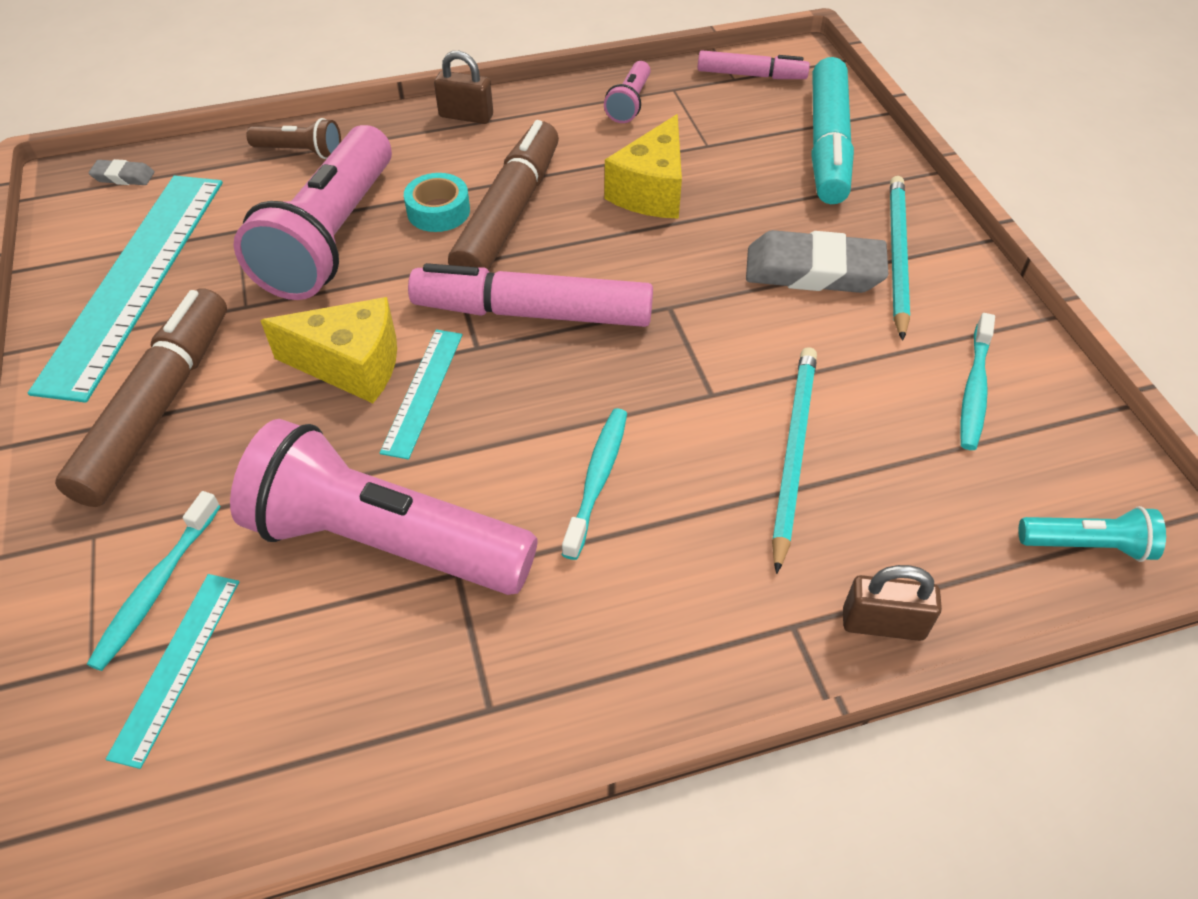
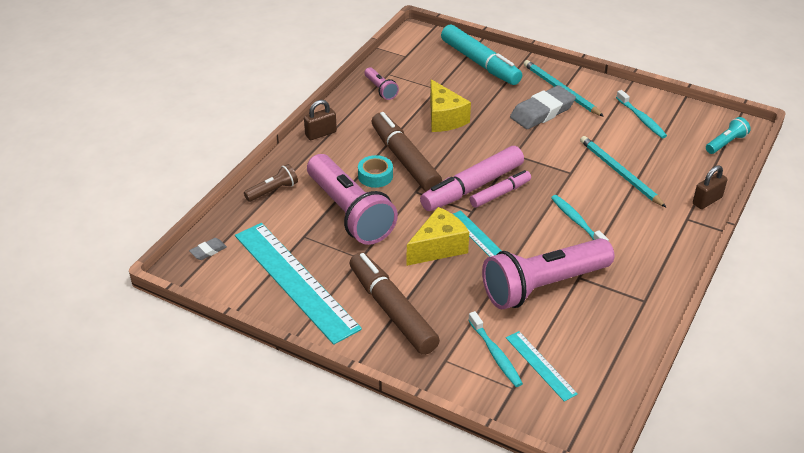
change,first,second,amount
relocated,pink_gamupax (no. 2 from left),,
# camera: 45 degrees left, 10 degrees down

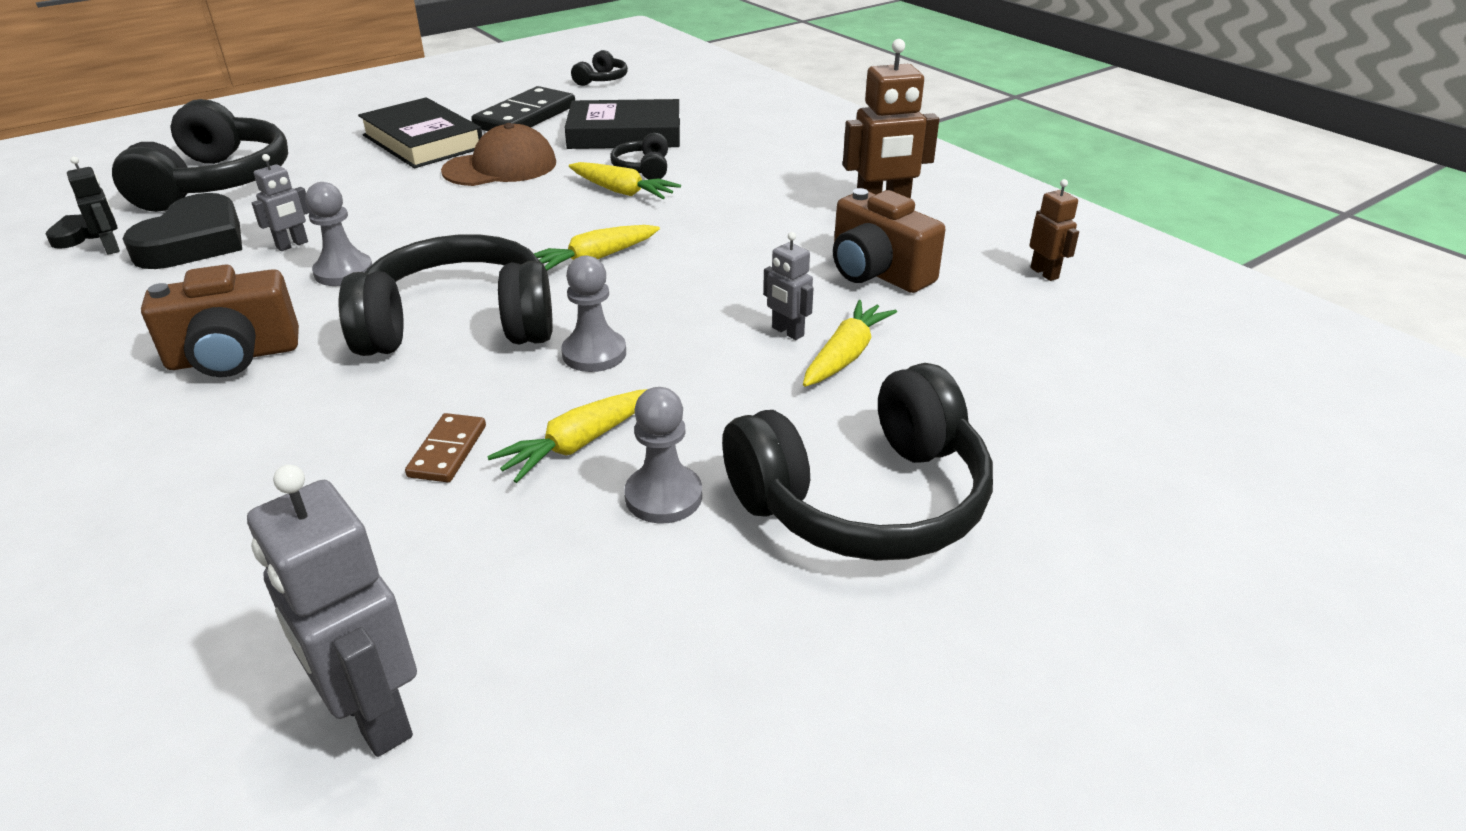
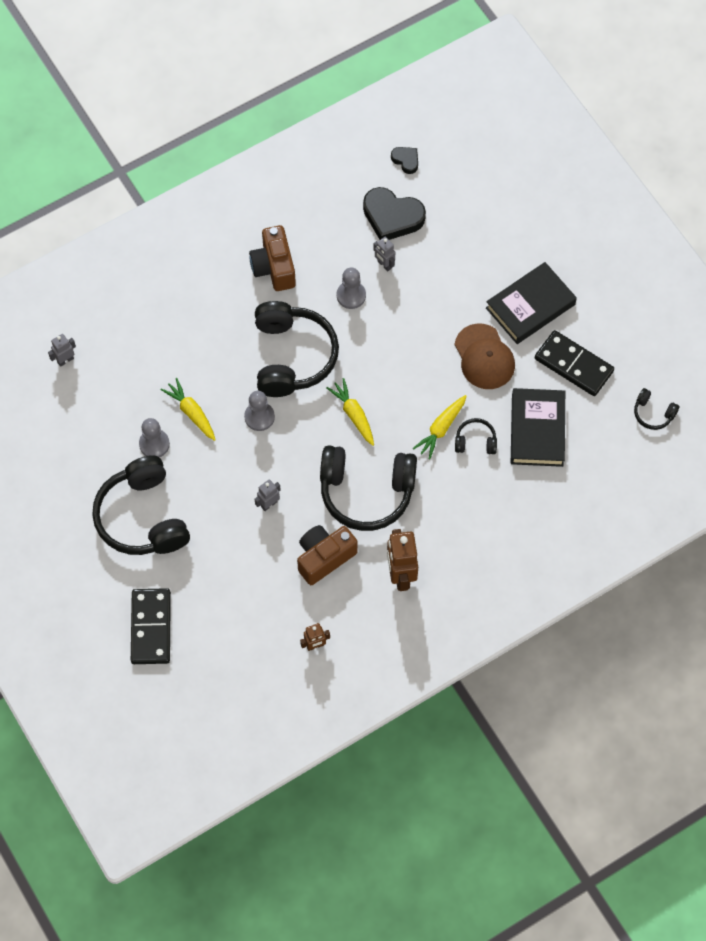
change,first,second,amount
relocated,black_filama (no. 1 from left in the first image),black_filama (no. 3 from left),
missing,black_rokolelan,,
missing,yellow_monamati (no. 4 from left),,
missing,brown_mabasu,,
size,grey_rokolelan (no. 2 from left in the first image),grey_rokolelan (no. 1 from left),x0.54
appeared,,black_mabasu (no. 1 from left),
# camera: 95 degrees right, 30 degrees up

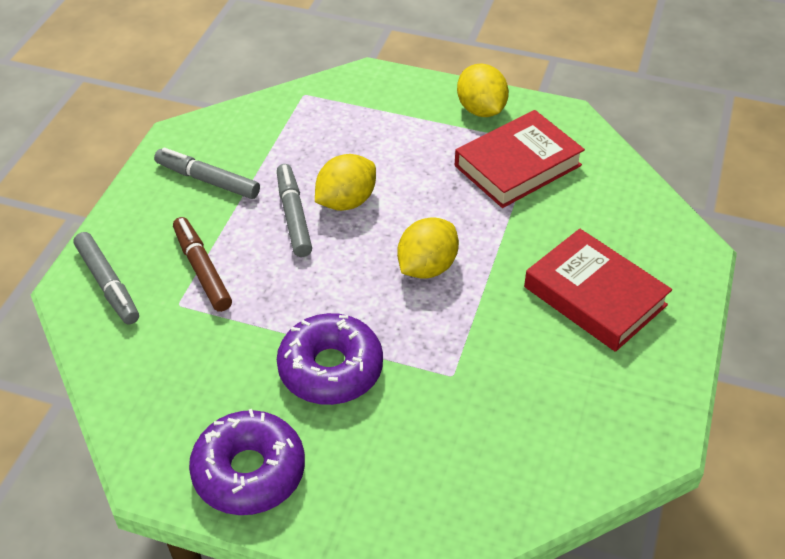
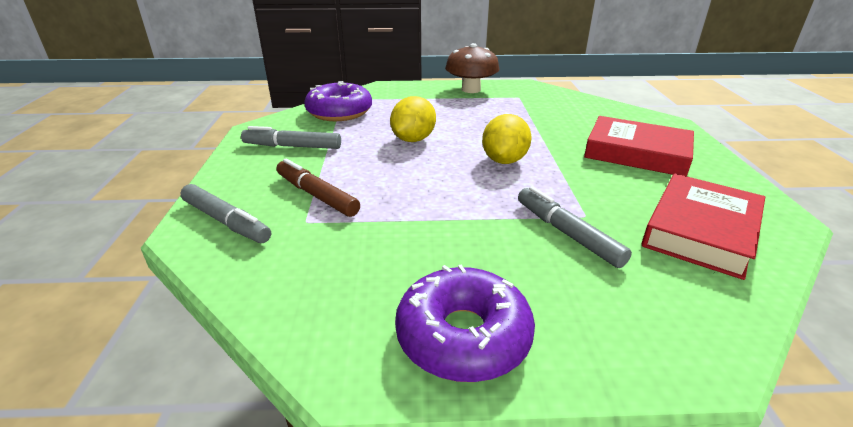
change,first,second,amount
exchanged,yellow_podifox (no. 3 from left),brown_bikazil,
relocated,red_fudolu (no. 1 from left in the first image),red_fudolu (no. 2 from left),
relocated,grey_gamupax (no. 3 from left),,
relocated,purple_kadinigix (no. 2 from left in the first image),purple_kadinigix (no. 1 from left),
# camera: 20 degrees left, 15 degrees down

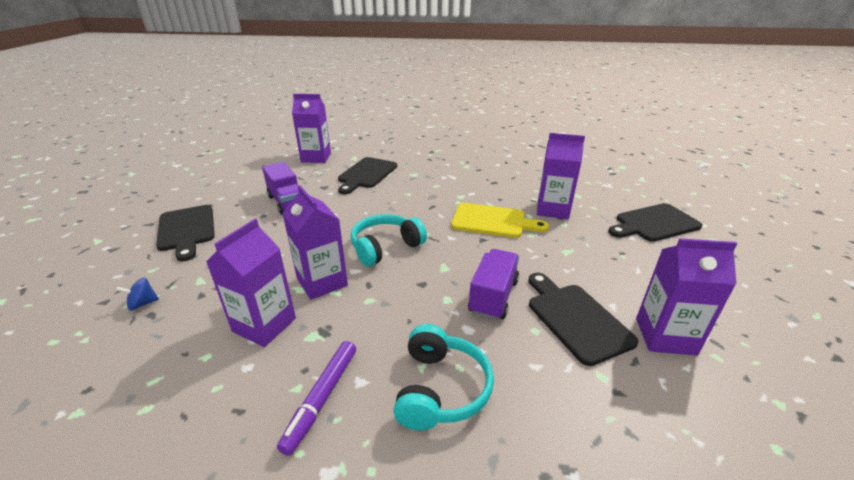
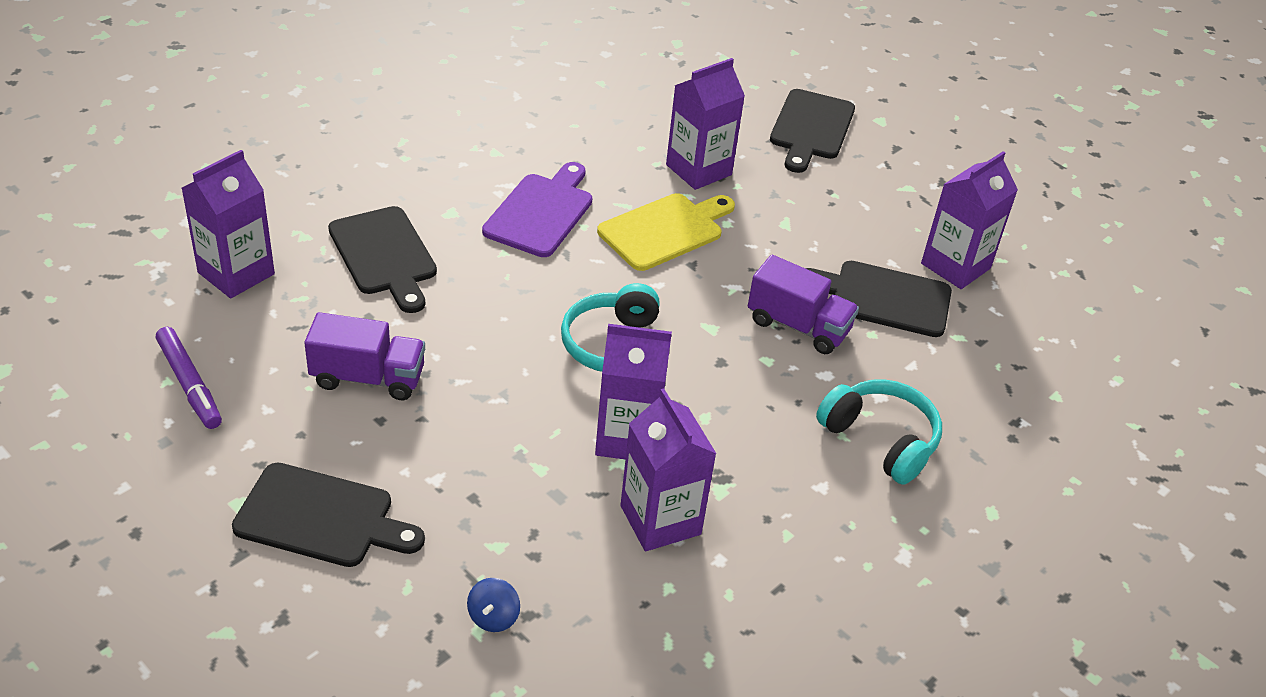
change,first,second,amount
spun,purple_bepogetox (no. 2 from left),,150 degrees clockwise
relocated,purple_gamupax,,
appeared,,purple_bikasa,
# camera: 55 degrees left, 10 degrees up

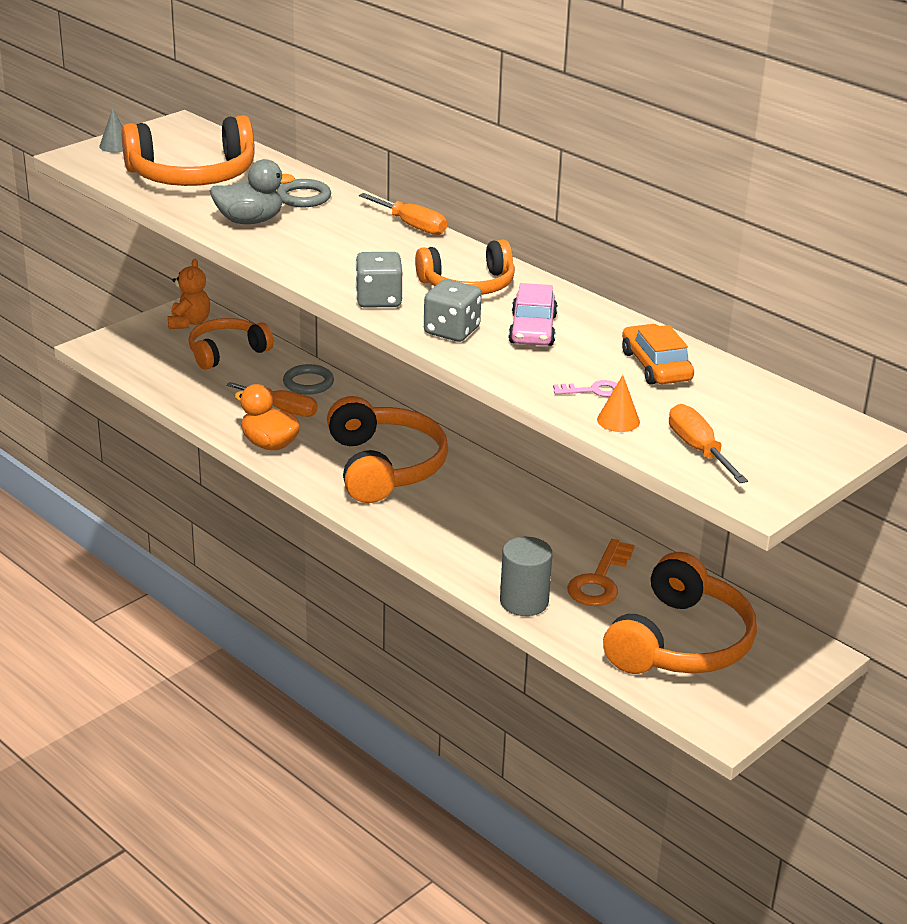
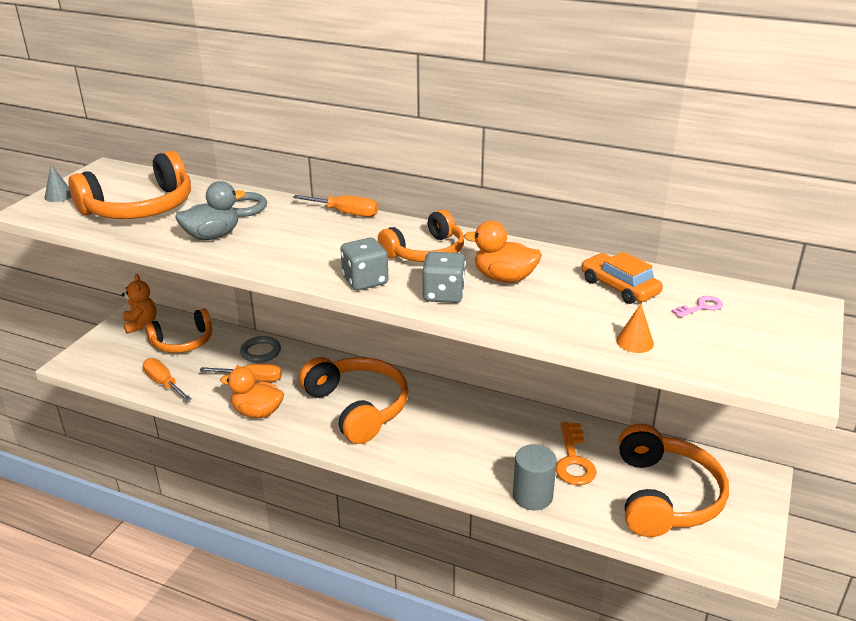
change,first,second,amount
exchanged,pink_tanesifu,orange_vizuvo (no. 2 from left),
spun,orange_filama (no. 2 from left),,150 degrees counterclockwise
relocated,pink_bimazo,,
relocated,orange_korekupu (no. 3 from left in the first image),orange_korekupu (no. 1 from left),
# camera: 20 degrees left, 0 degrees up

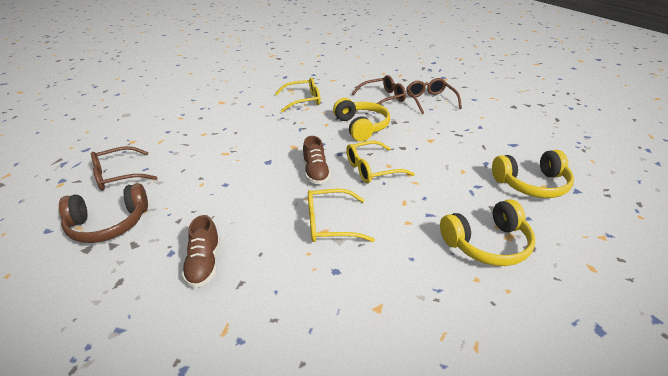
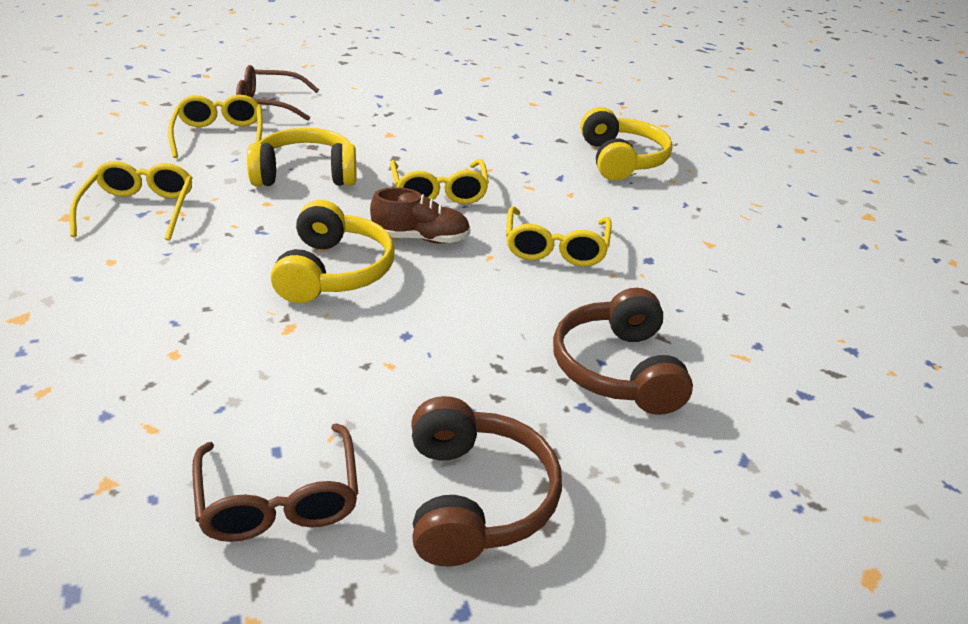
change,first,second,amount
colour,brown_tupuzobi (no. 2 from left),yellow_tupuzobi (no. 2 from left),
relocated,yellow_filama (no. 3 from left in the first image),yellow_filama (no. 2 from left),
exchanged,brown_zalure (no. 1 from left),brown_filama (no. 2 from left),
# camera: 80 degrees left, 0 degrees up

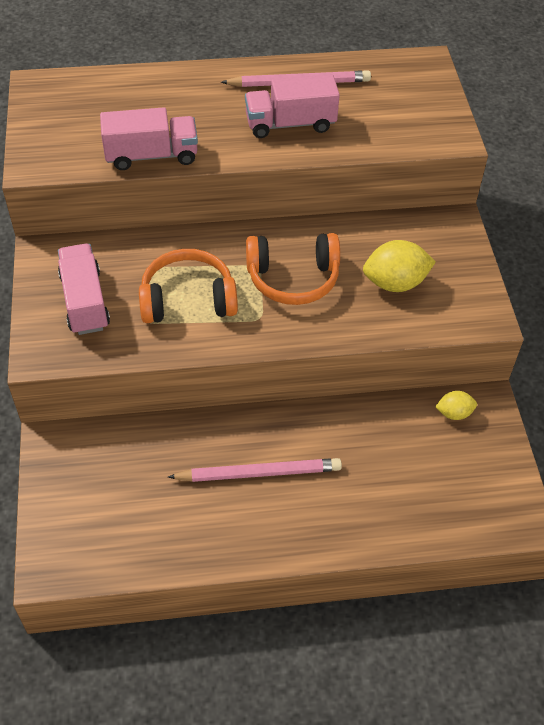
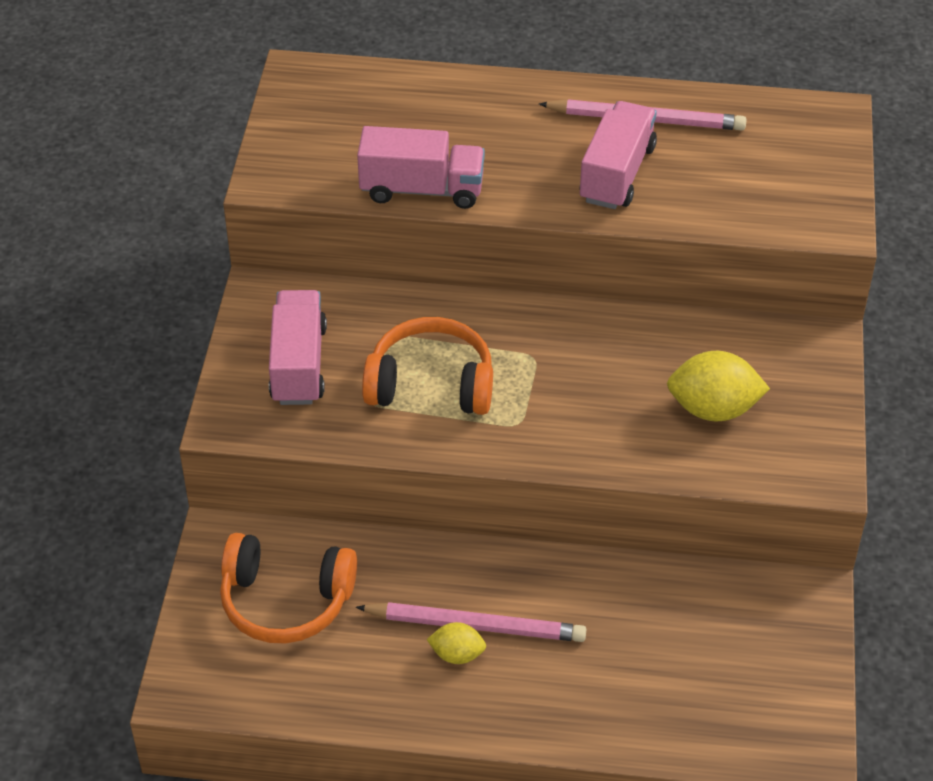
change,first,second,amount
spun,pink_bepogetox (no. 3 from left),,105 degrees clockwise
relocated,orange_filama (no. 2 from left in the first image),orange_filama (no. 1 from left),
relocated,yellow_podifox (no. 2 from left in the first image),yellow_podifox (no. 1 from left),
# camera: 15 degrees right, 5 degrees down

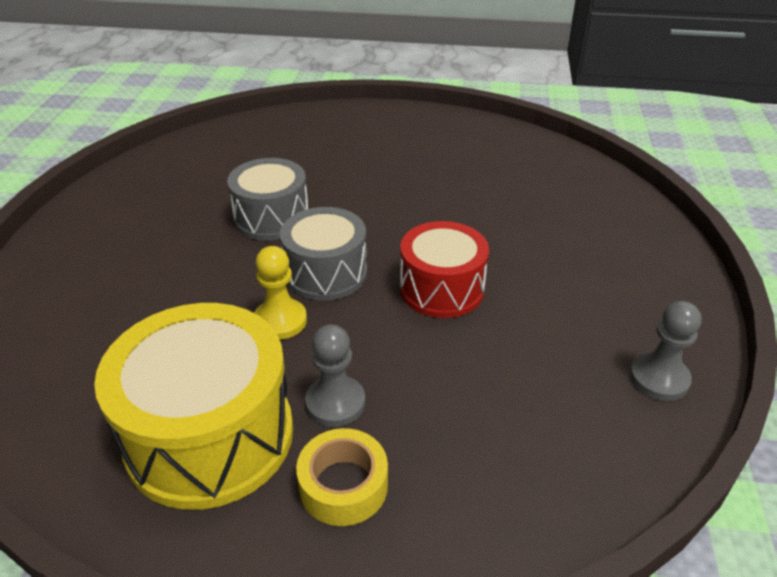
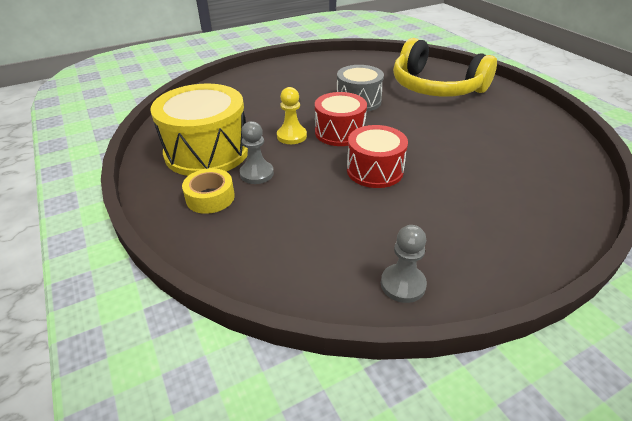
change,first,second,amount
colour,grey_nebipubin (no. 2 from left),red_nebipubin (no. 1 from left),
appeared,,yellow_filama,
# camera: 55 degrees right, 0 degrees up

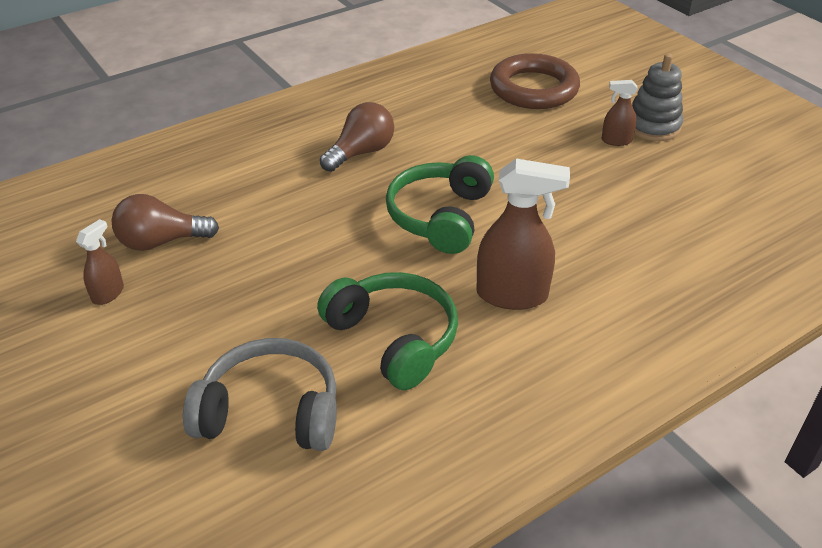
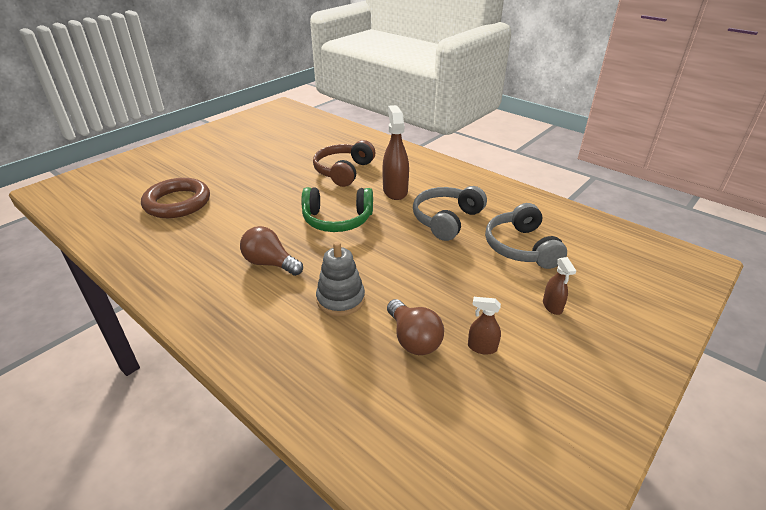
change,first,second,amount
relocated,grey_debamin,,
relocated,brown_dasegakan (no. 3 from left),,
colour,green_filama (no. 1 from left),grey_filama (no. 1 from left),
appeared,,brown_filama,
# camera: 105 degrees left, 5 degrees down

